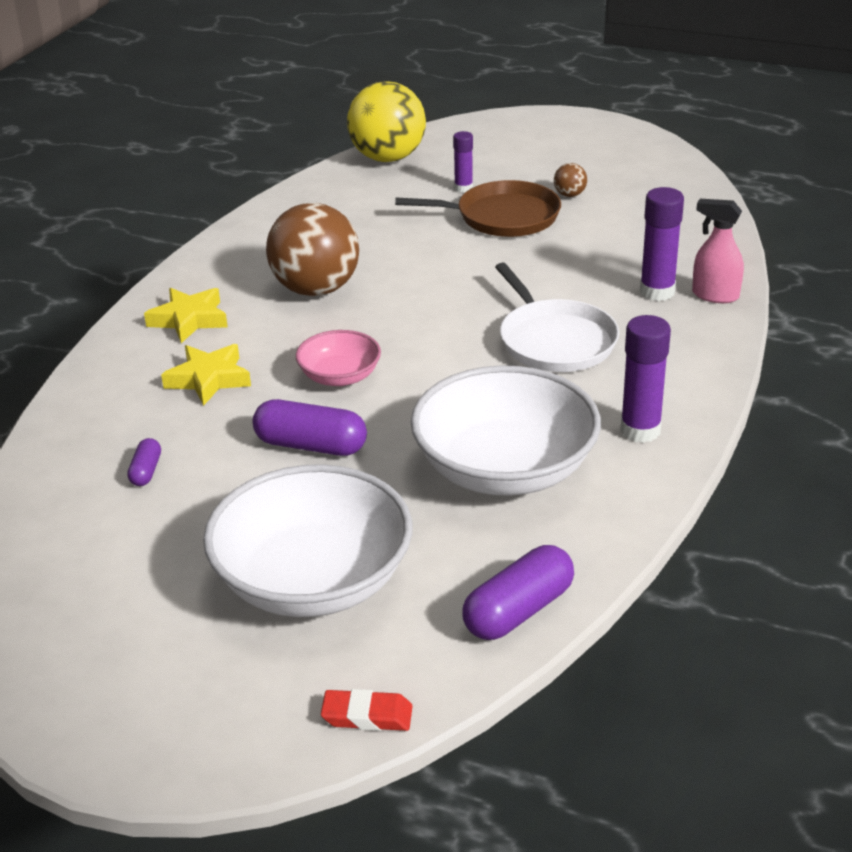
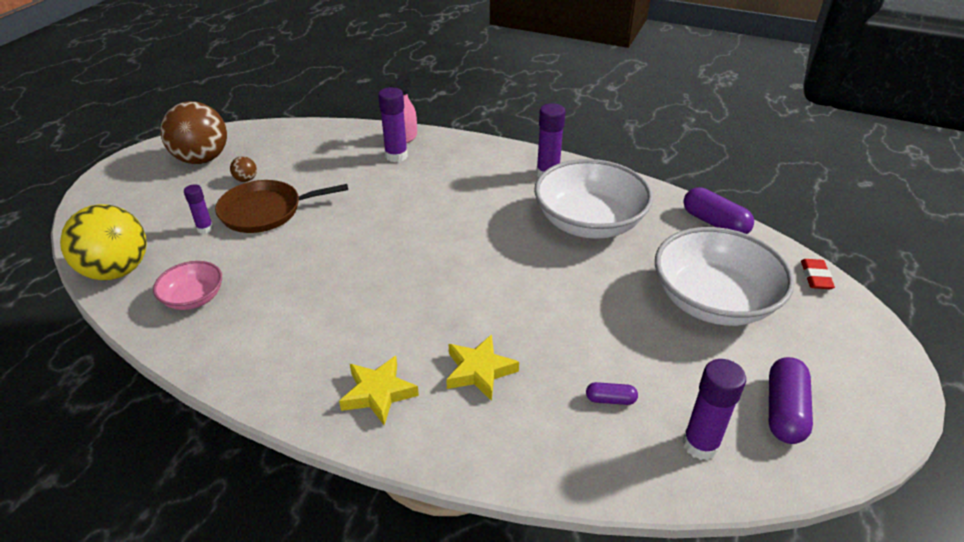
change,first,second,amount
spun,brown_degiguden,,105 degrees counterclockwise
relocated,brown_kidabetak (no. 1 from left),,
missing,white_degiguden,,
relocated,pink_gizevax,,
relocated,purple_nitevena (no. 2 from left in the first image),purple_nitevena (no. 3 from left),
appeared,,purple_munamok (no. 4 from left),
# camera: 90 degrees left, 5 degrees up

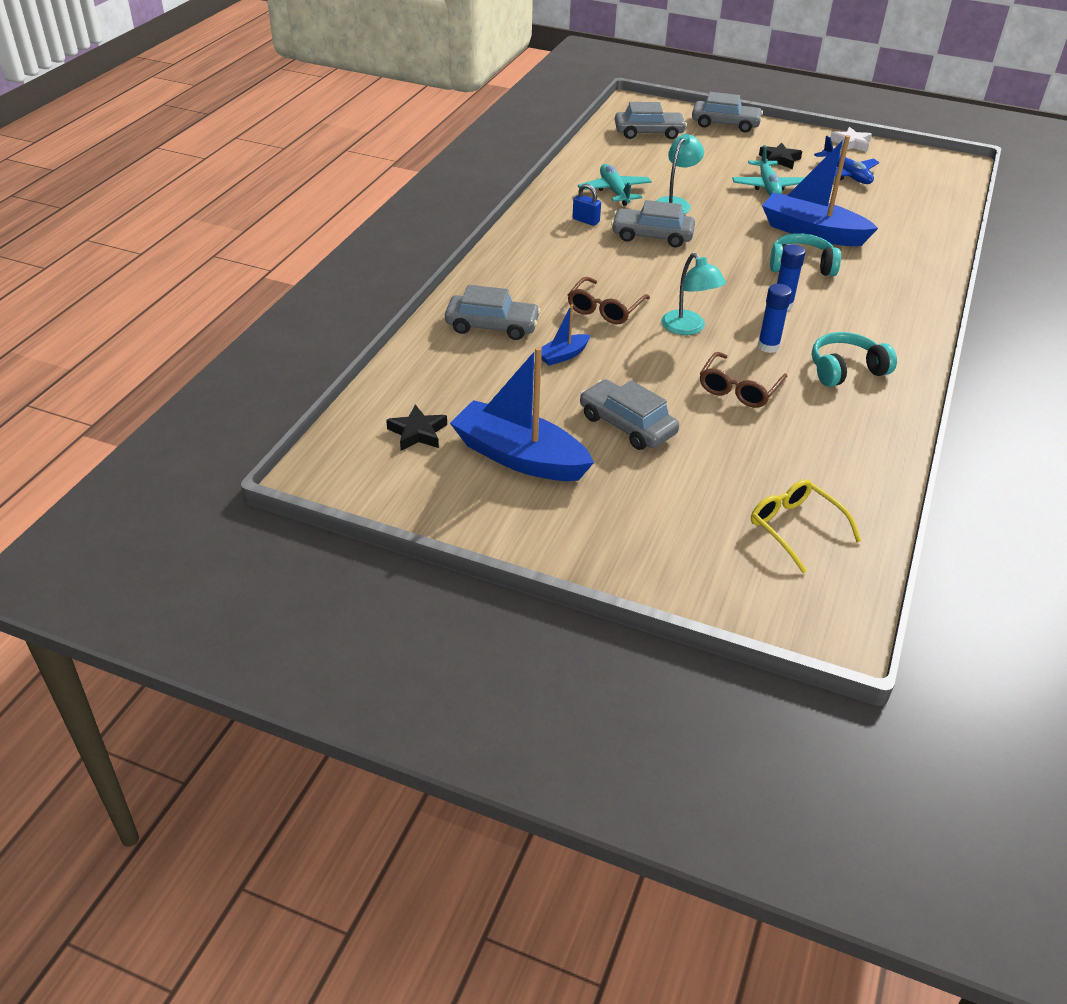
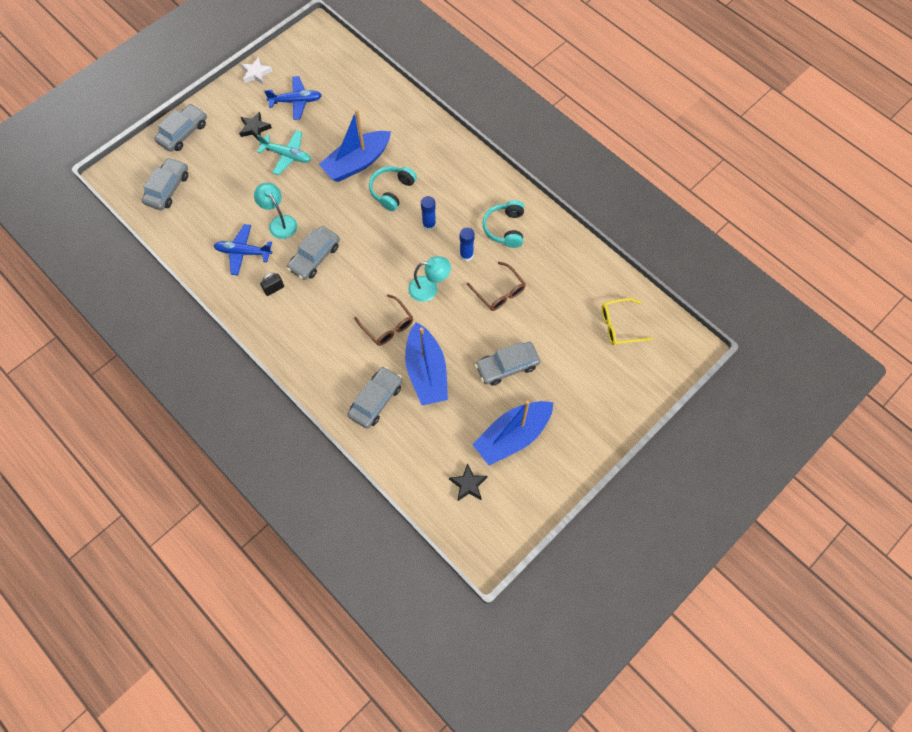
change,first,second,amount
colour,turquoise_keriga (no. 1 from left),blue_keriga (no. 1 from left),
colour,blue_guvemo,black_guvemo,
size,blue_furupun (no. 2 from left),,x2.16
# camera: 65 degrees left, 25 degrees up

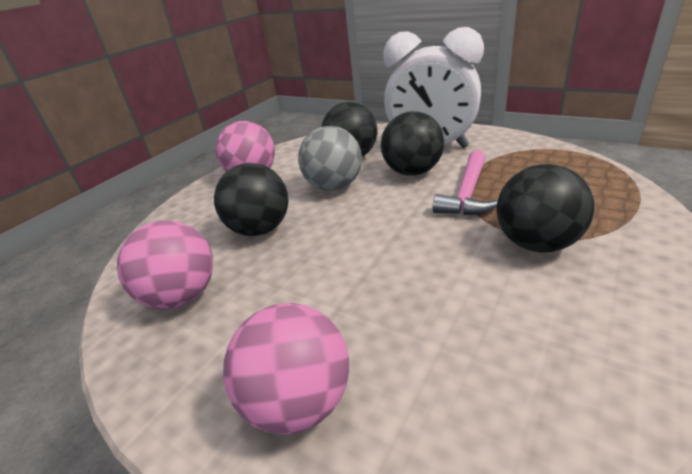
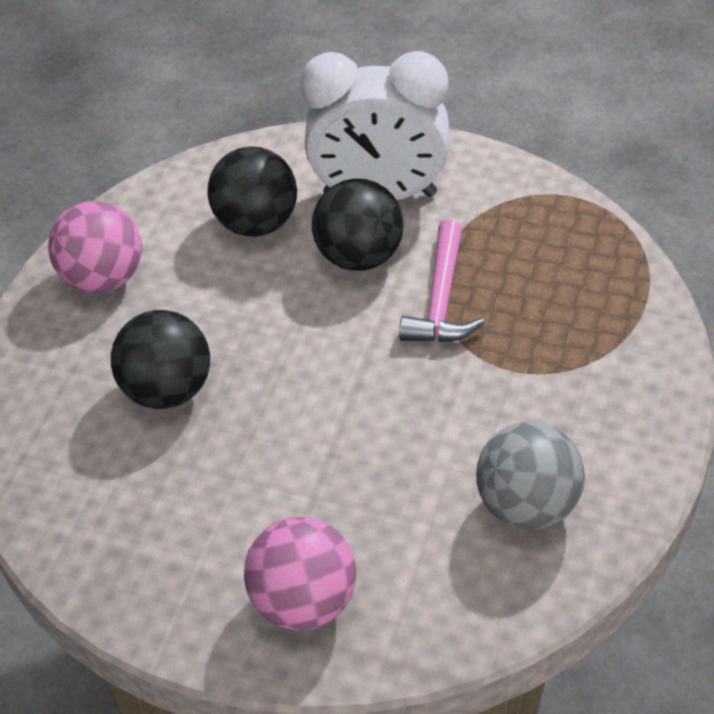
change,first,second,amount
relocated,grey_kidabetak,,
missing,black_kidabetak (no. 4 from left),,
missing,pink_kidabetak (no. 1 from left),,
# camera: 15 degrees left, 15 degrees up

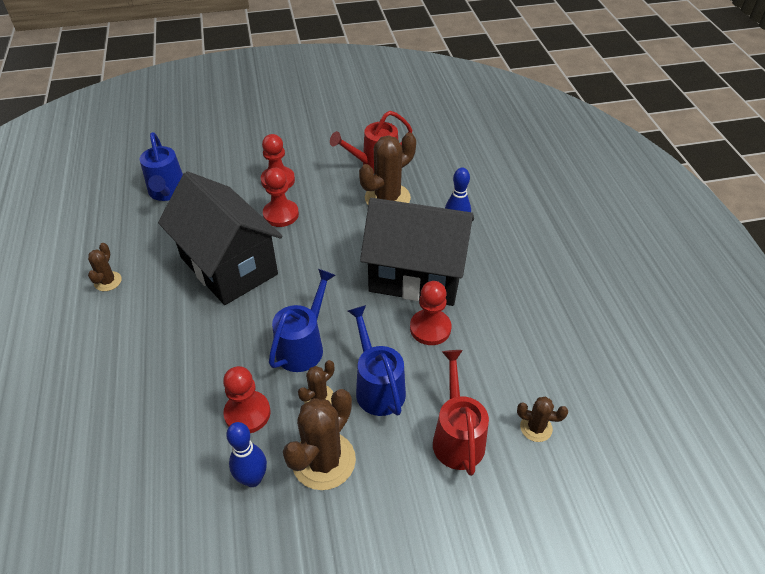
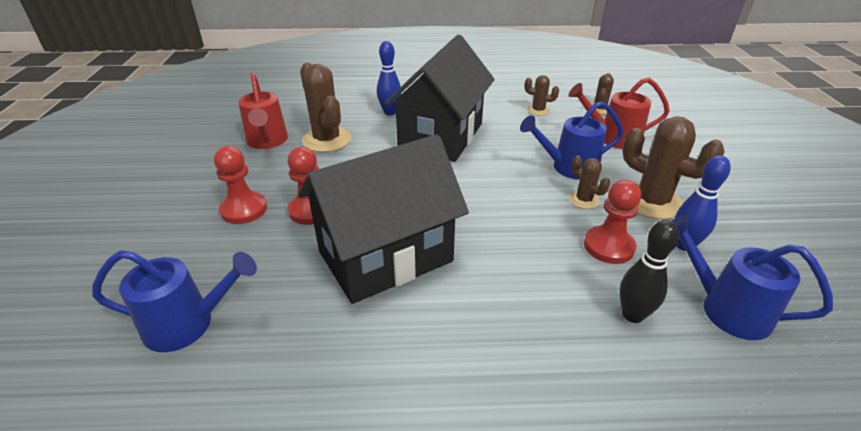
change,first,second,amount
relocated,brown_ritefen (no. 1 from left in the first image),brown_ritefen (no. 2 from left),
relocated,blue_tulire (no. 2 from left in the first image),blue_tulire (no. 3 from left),
missing,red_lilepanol (no. 4 from left),,
appeared,,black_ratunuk,
# camera: 80 degrees left, 10 degrees down

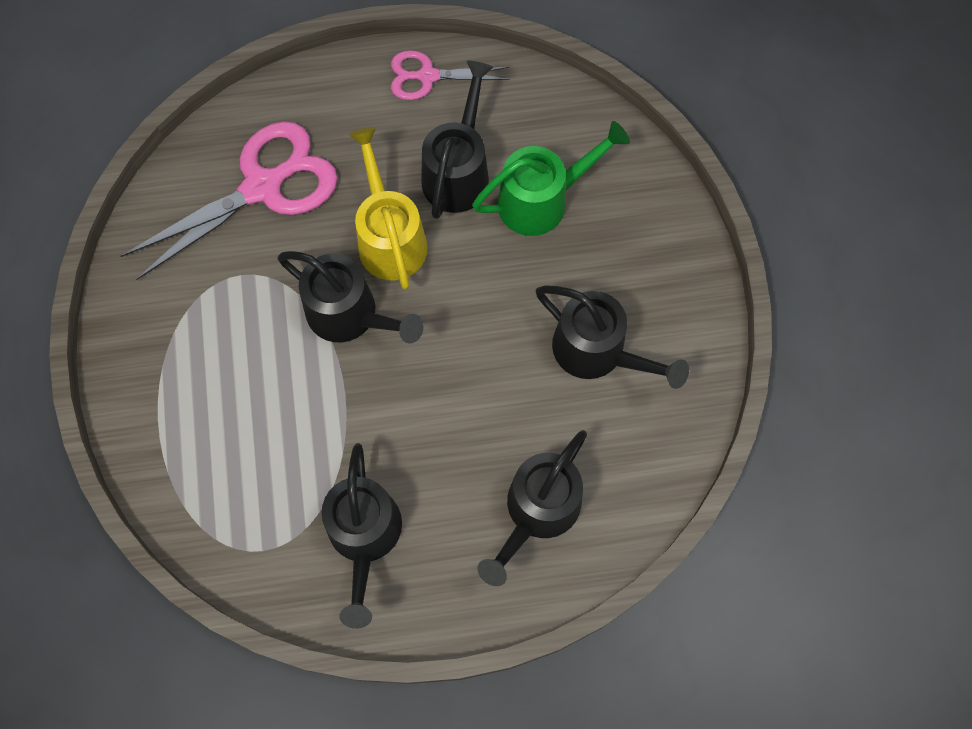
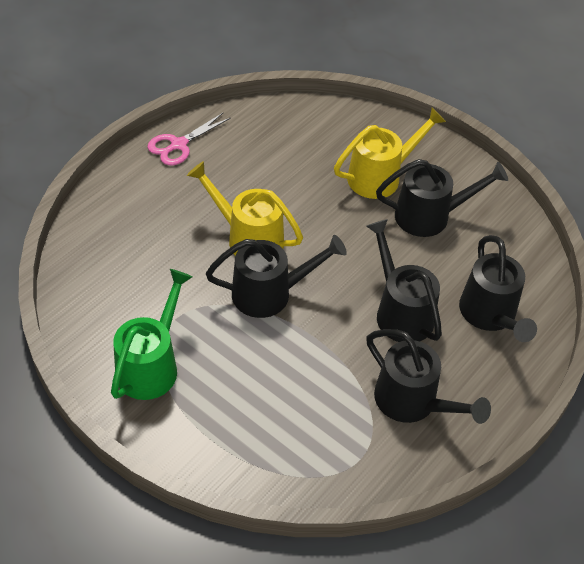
change,first,second,amount
relocated,black_tulire (no. 3 from left in the first image),black_tulire (no. 2 from left),
missing,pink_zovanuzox (no. 1 from left),,
relocated,green_tulire,,
appeared,,yellow_tulire (no. 2 from left),
# camera: 45 degrees left, 20 degrees down

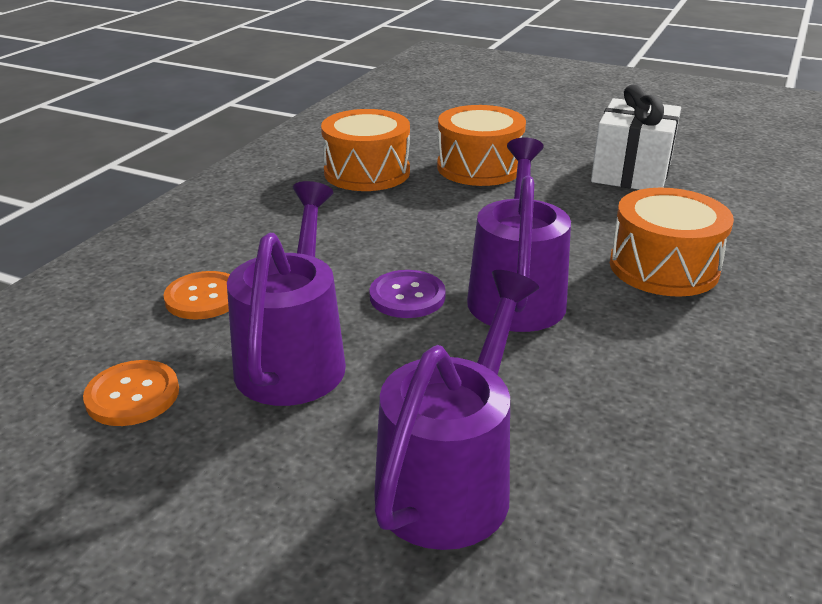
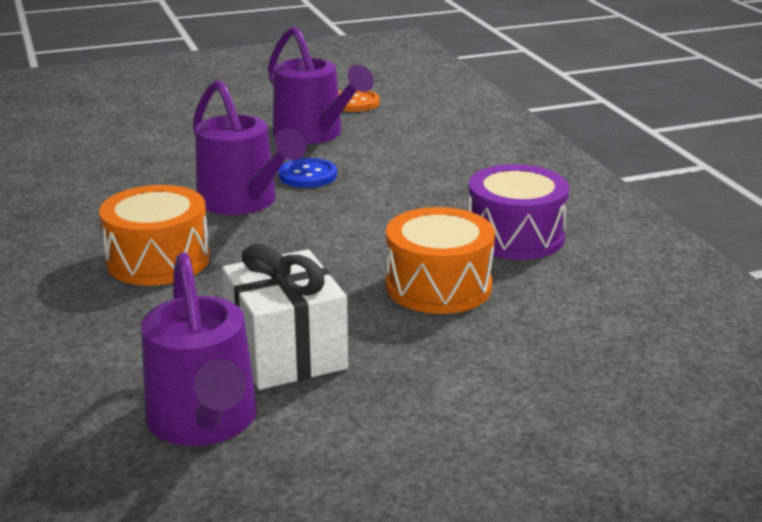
change,first,second,amount
colour,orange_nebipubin (no. 1 from left),purple_nebipubin,
colour,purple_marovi,blue_marovi,
relocated,purple_tulire (no. 2 from left in the first image),purple_tulire (no. 1 from left),
missing,orange_marovi (no. 2 from left),,
# camera: 135 degrees right, 5 degrees down

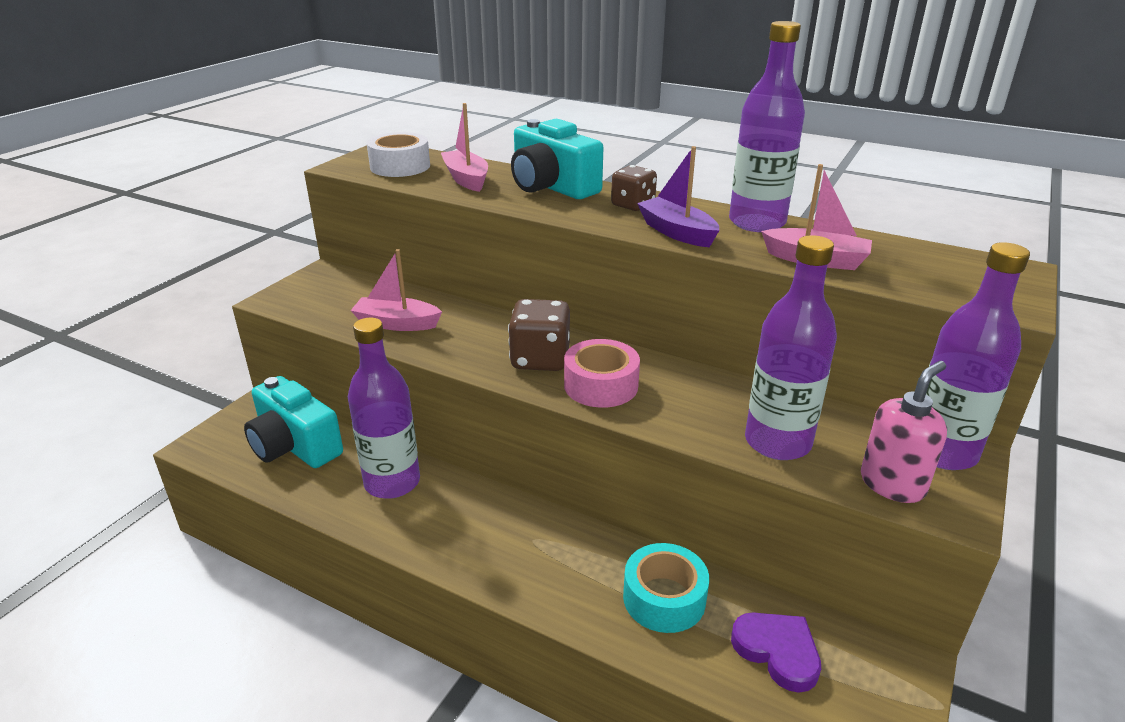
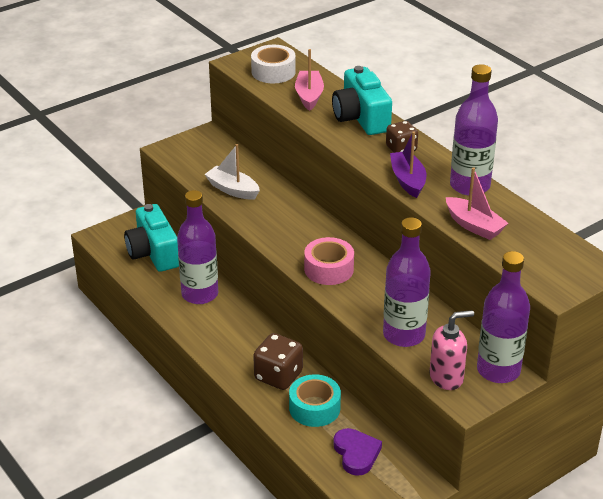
change,first,second,amount
colour,pink_furupun (no. 1 from left),white_furupun,
relocated,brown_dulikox (no. 1 from left),,
# camera: 25 degrees right, 5 degrees up

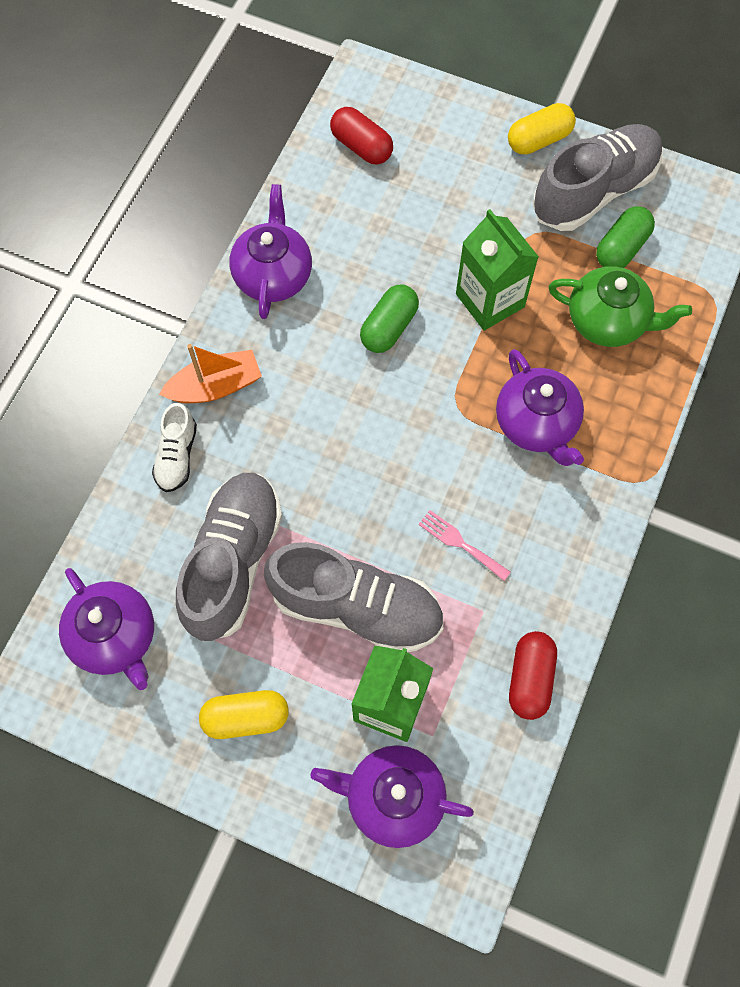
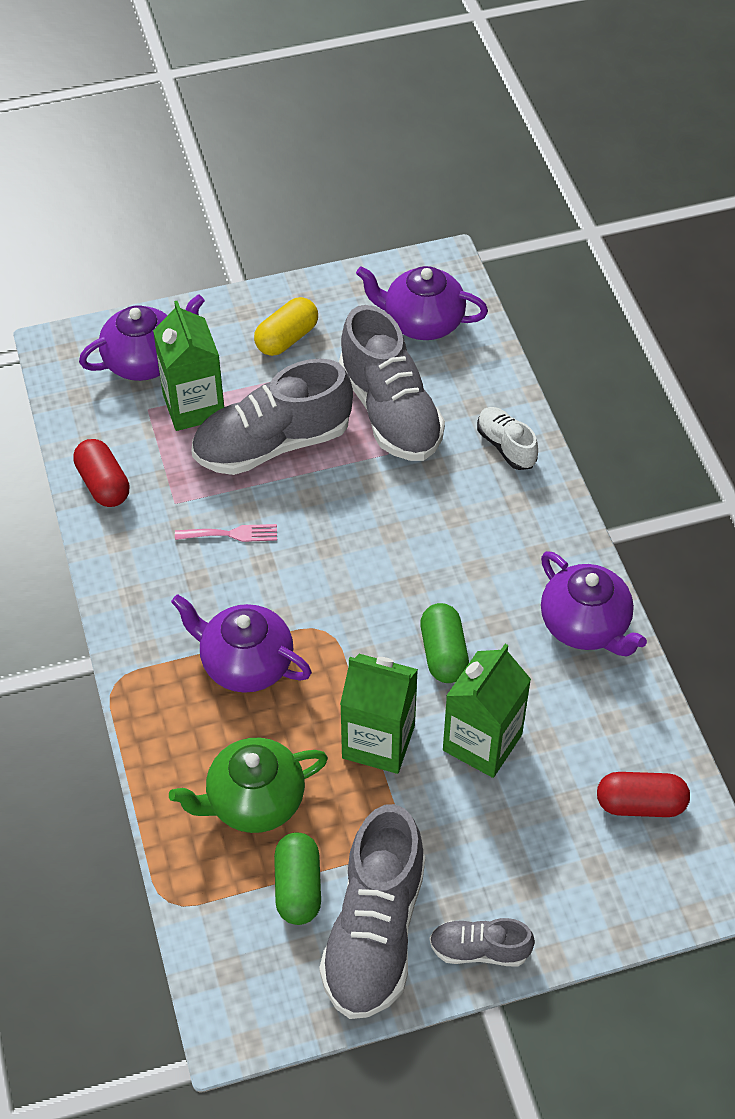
change,first,second,amount
exchanged,yellow_nitevena (no. 2 from left),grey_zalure (no. 4 from left),
missing,orange_furupun,,
appeared,,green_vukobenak (no. 3 from left),
# camera: 140 degrees right, 15 degrees down

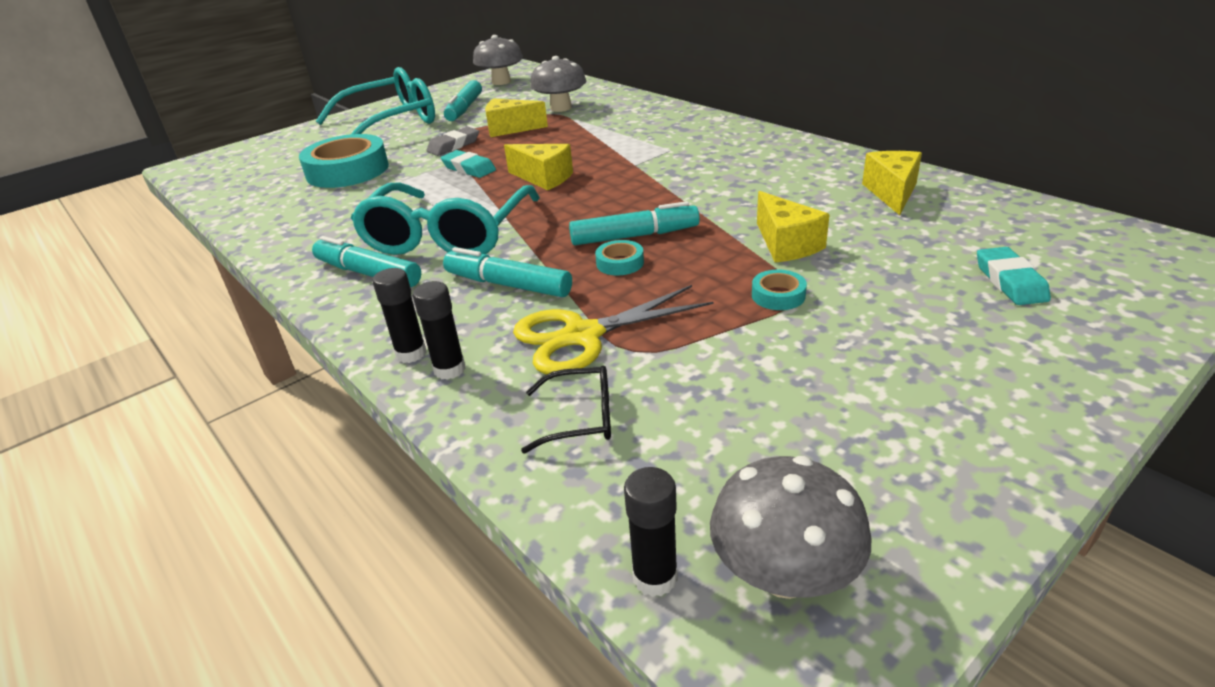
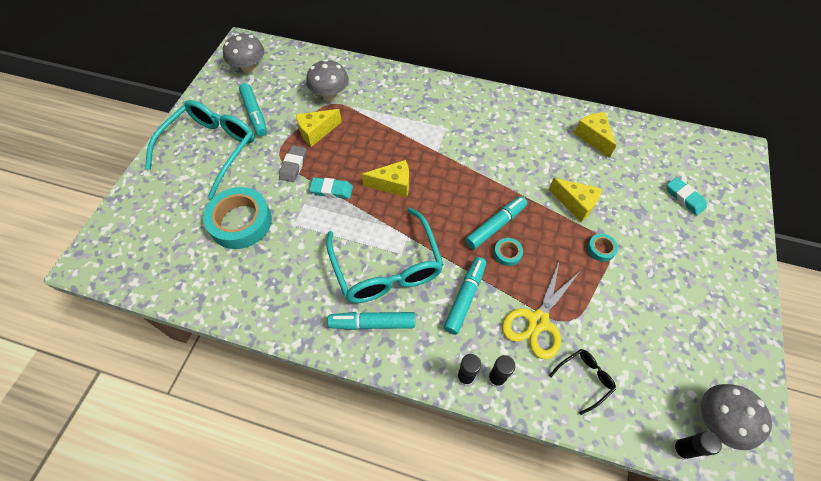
change,first,second,amount
spun,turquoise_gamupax (no. 3 from left),,120 degrees clockwise
# camera: 35 degrees left, 25 degrees up

